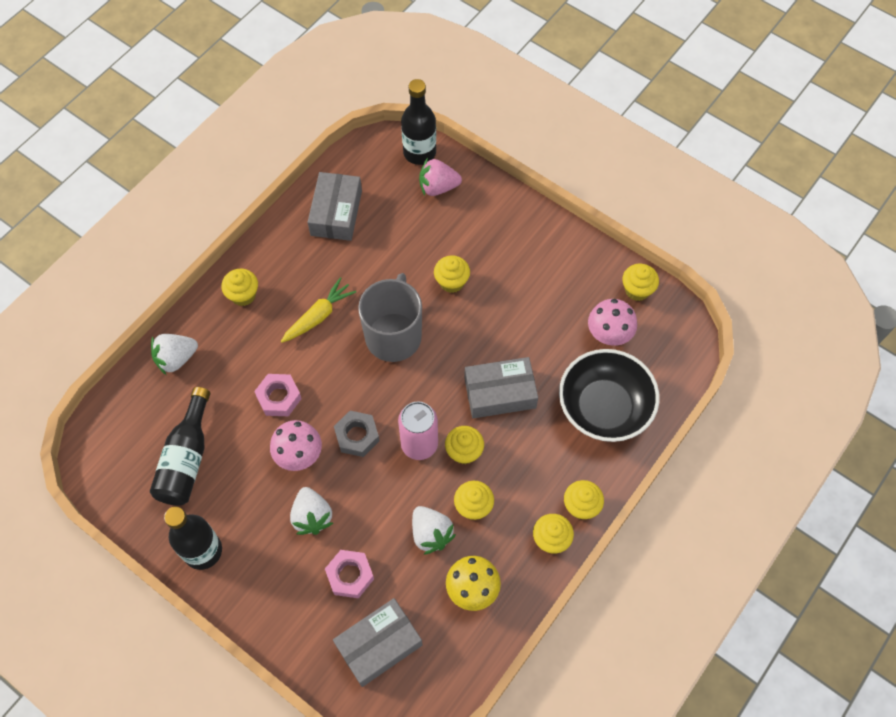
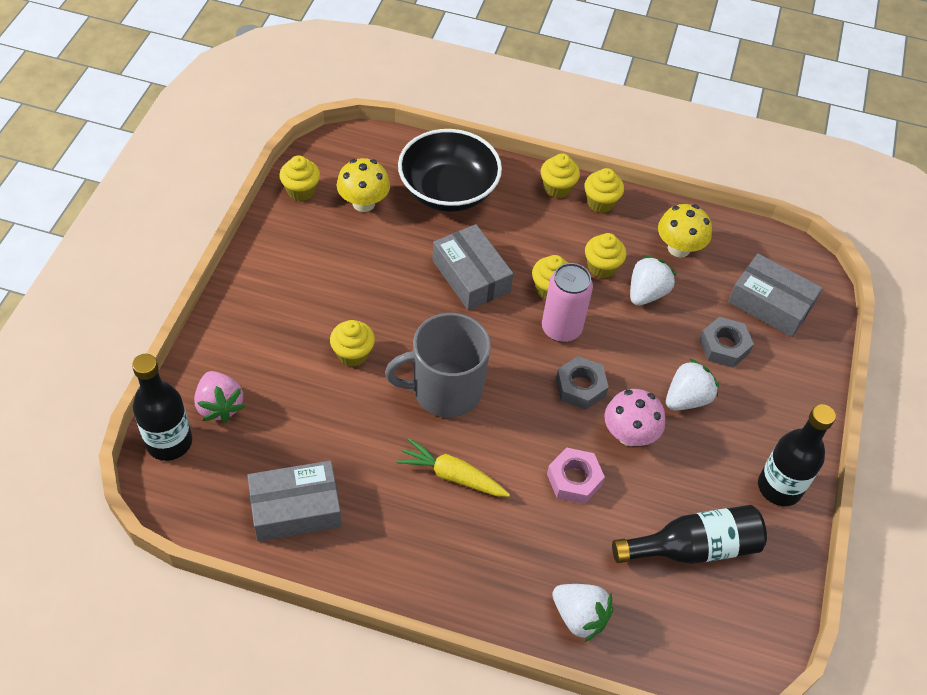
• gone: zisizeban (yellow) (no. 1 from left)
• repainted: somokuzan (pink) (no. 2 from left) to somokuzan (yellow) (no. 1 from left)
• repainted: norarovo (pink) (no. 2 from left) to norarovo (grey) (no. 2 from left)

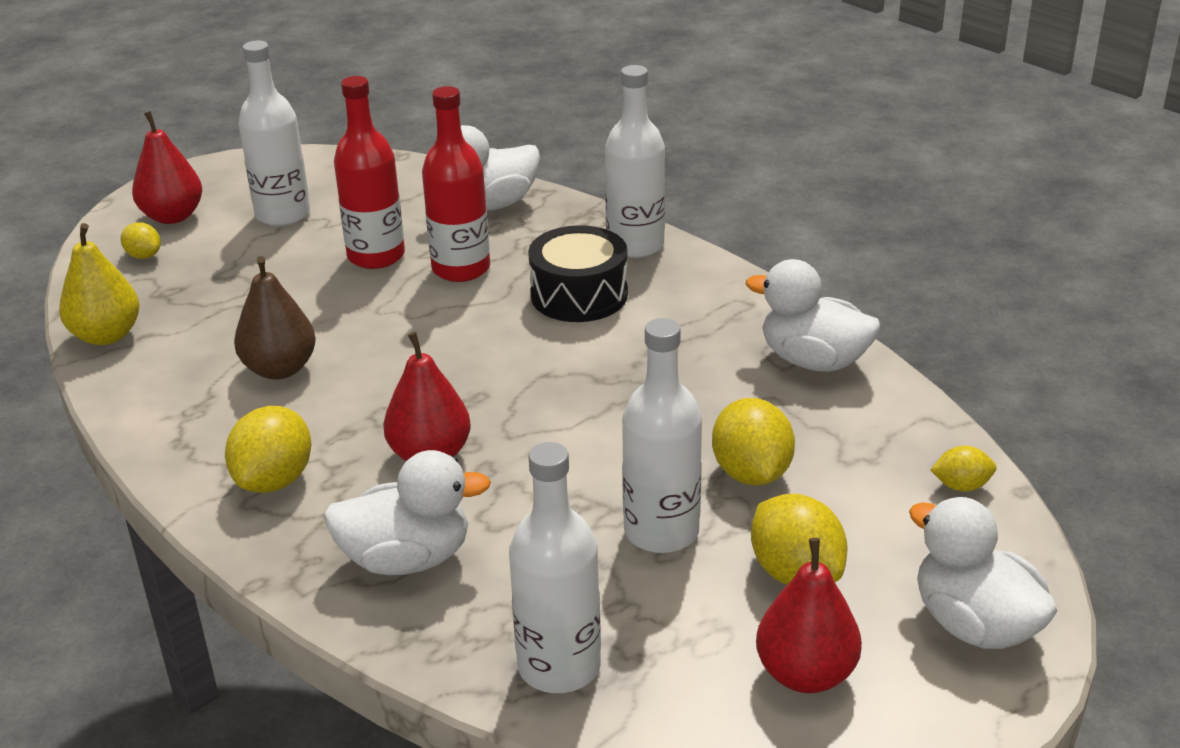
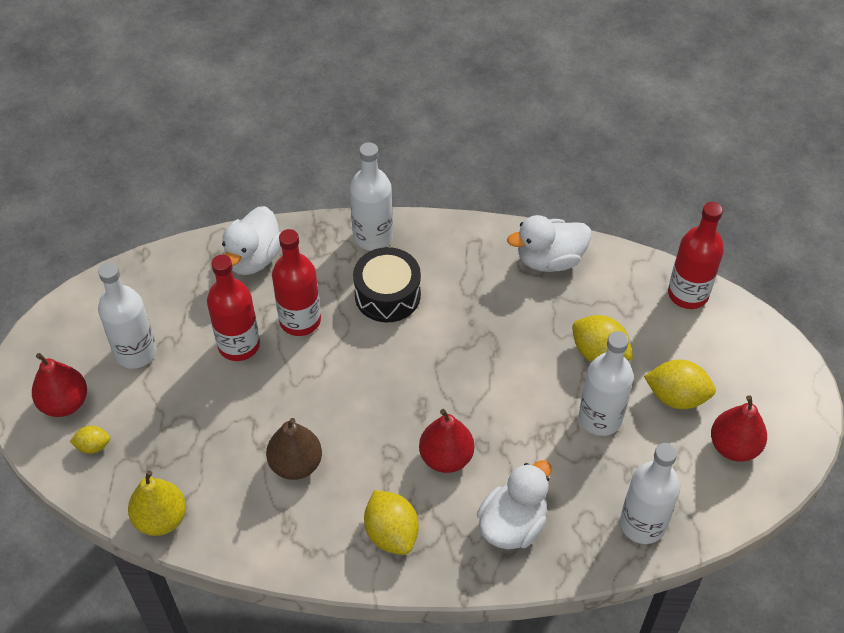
• swapped: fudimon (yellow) (no. 5 from left) to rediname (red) (no. 3 from left)
• gone: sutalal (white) (no. 4 from left)

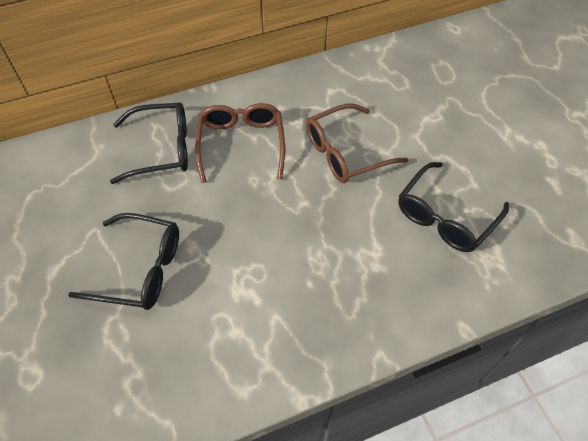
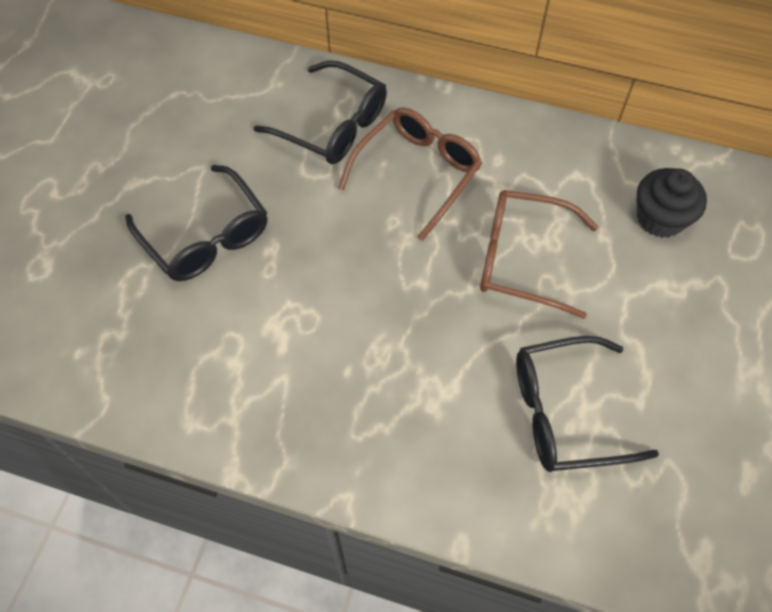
• new: zisizeban (black)

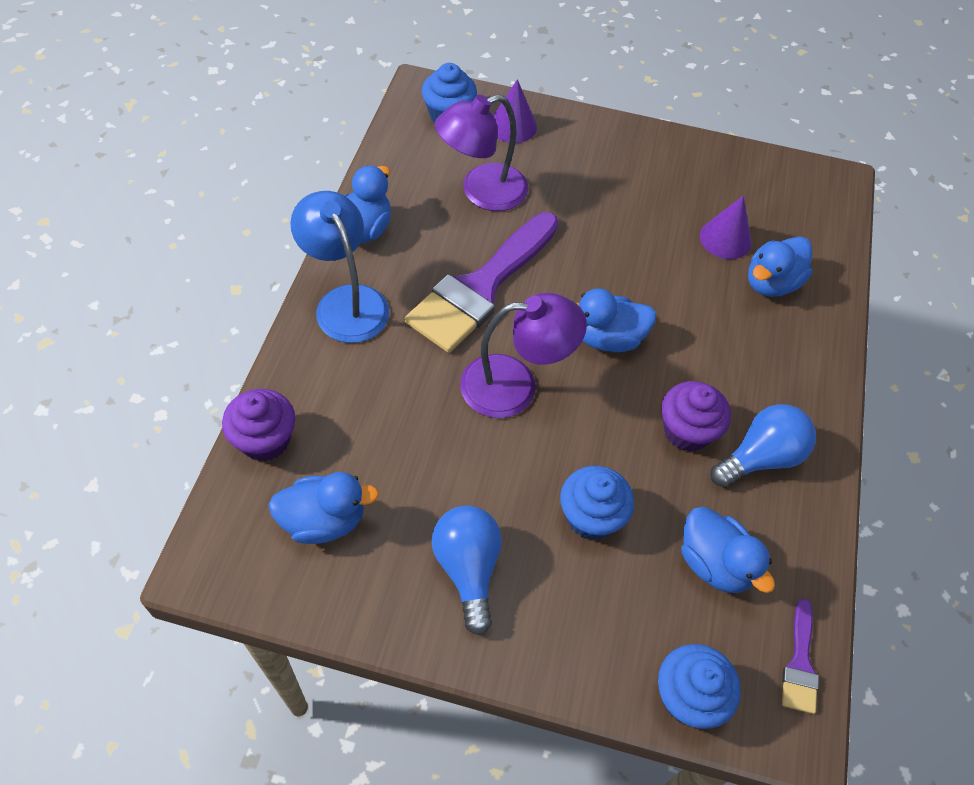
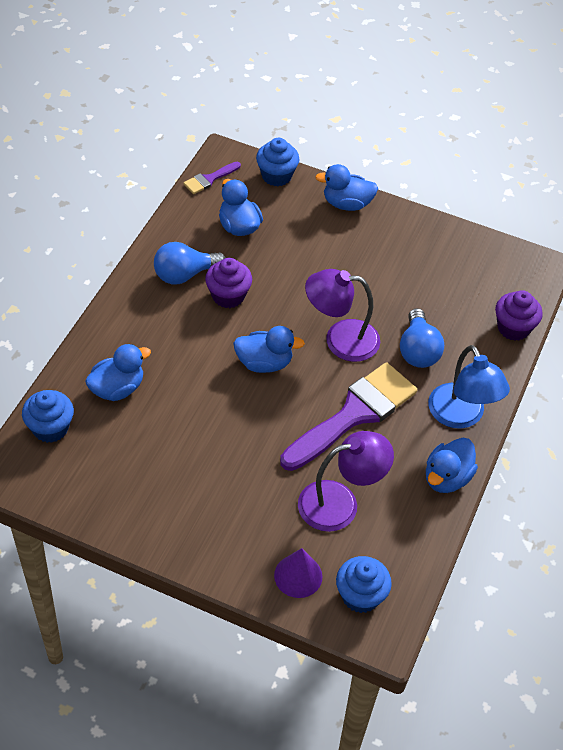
• gone: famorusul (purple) (no. 2 from left)
• shifted: zisizeban (blue) (no. 2 from left in the first image) to zisizeban (blue) (no. 1 from left)
• shifted: sutalal (blue) (no. 1 from left in the first image) to sutalal (blue) (no. 4 from left)
• shifted: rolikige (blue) (no. 1 from left in the first image) to rolikige (blue) (no. 2 from left)
• rotated: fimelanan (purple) (no. 2 from left in the first image) 150 degrees counterclockwise

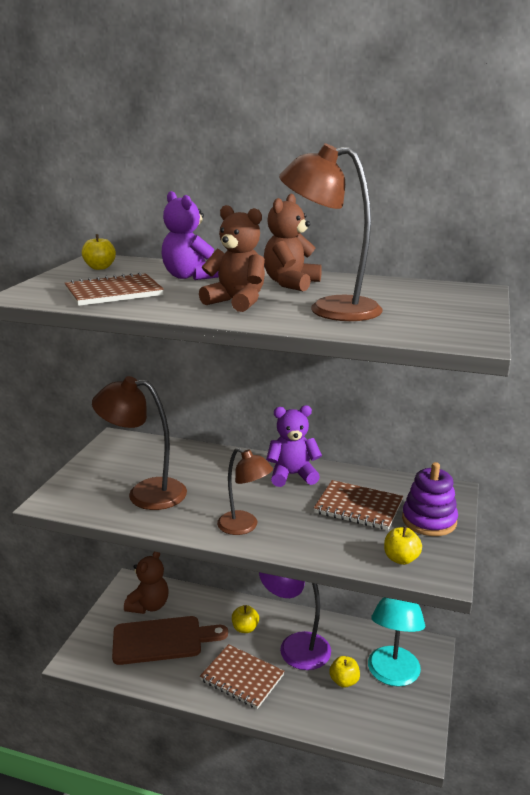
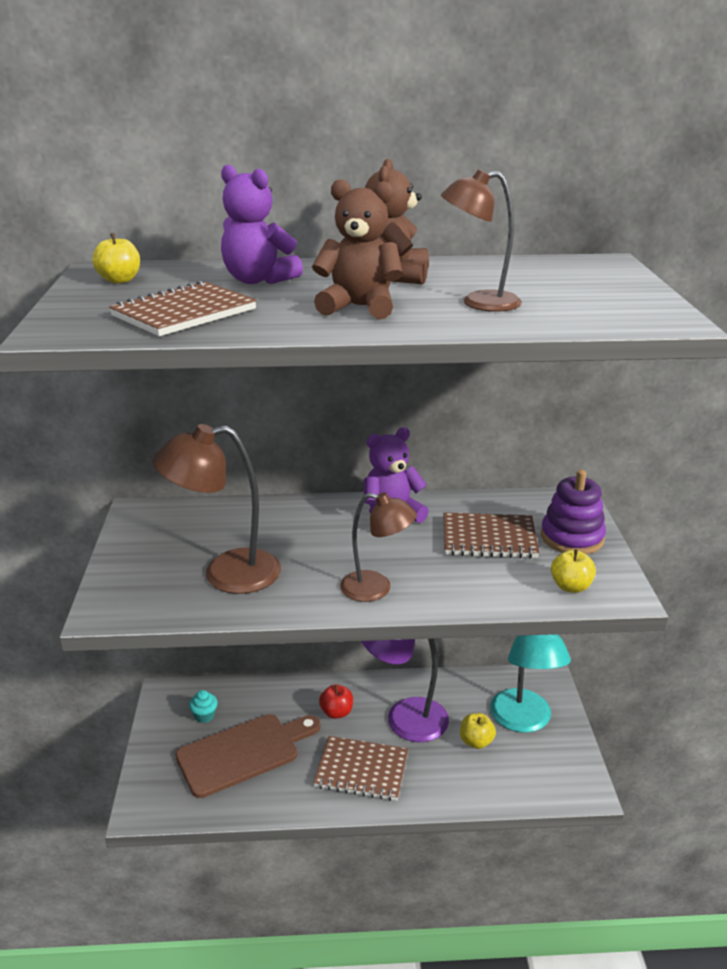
• scaled: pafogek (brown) (no. 3 from left) x0.66
• swapped: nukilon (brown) (no. 1 from left) to zisizeban (turquoise)
• repainted: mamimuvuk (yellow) (no. 2 from left) to mamimuvuk (red)

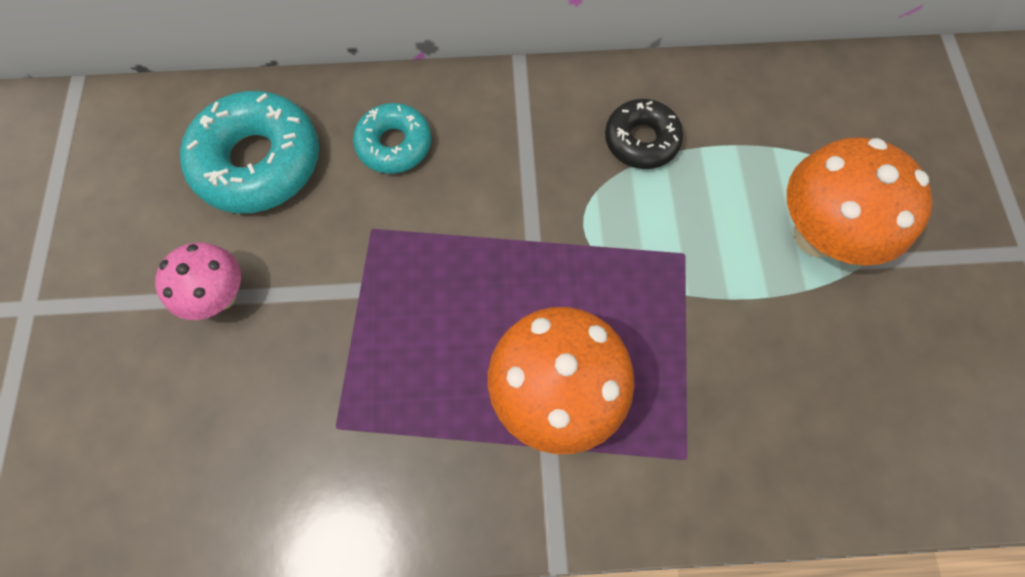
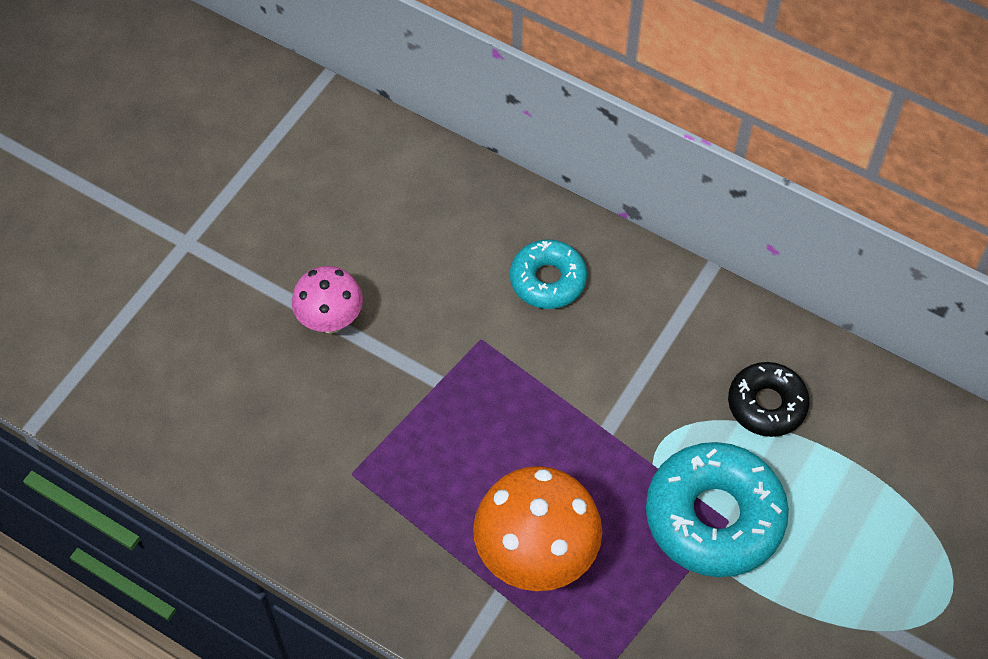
• shifted: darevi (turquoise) (no. 1 from left in the first image) to darevi (turquoise) (no. 2 from left)
• gone: somokuzan (orange) (no. 2 from left)

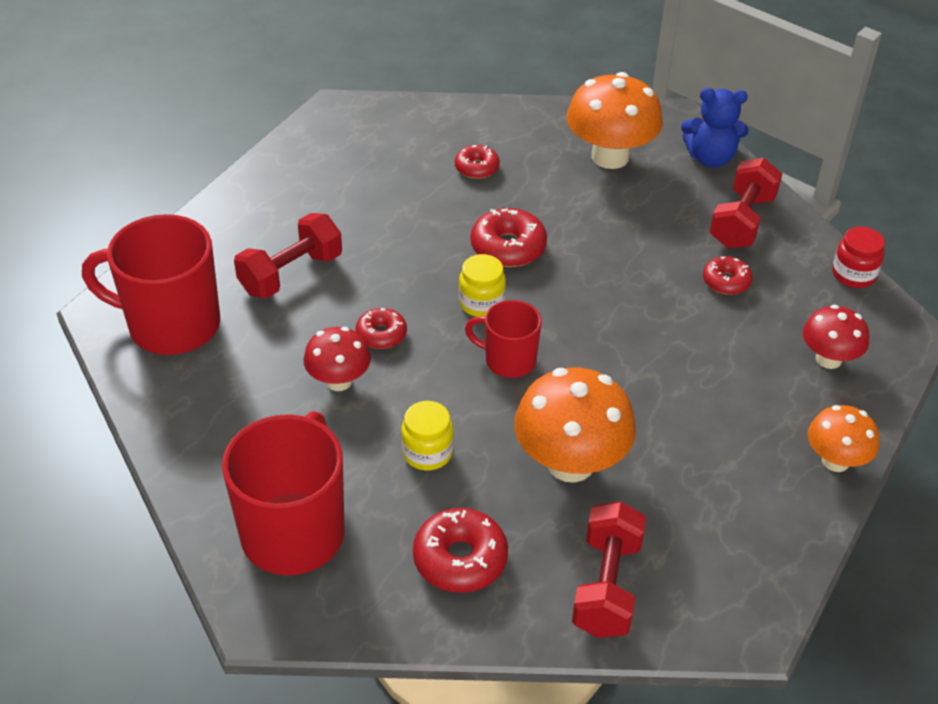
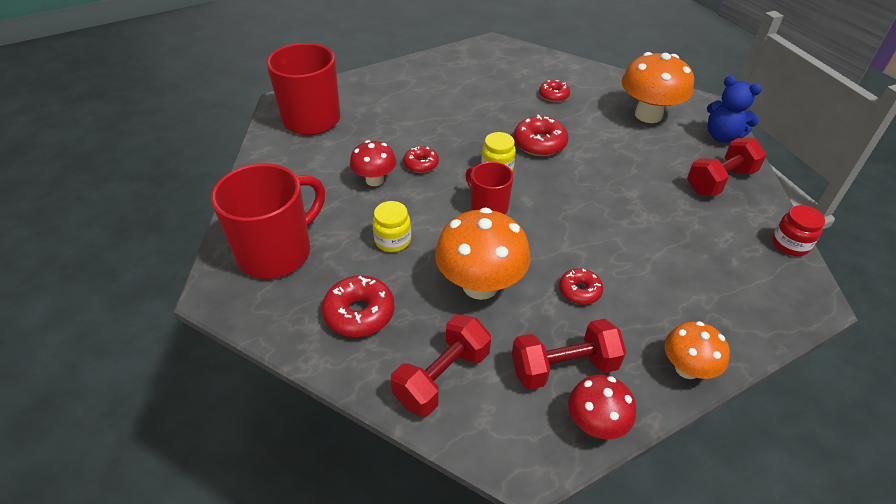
• shifted: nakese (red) (no. 1 from left in the first image) to nakese (red) (no. 2 from left)
• shifted: darevi (red) (no. 5 from left)
• shifted: somokuzan (red) (no. 2 from left)

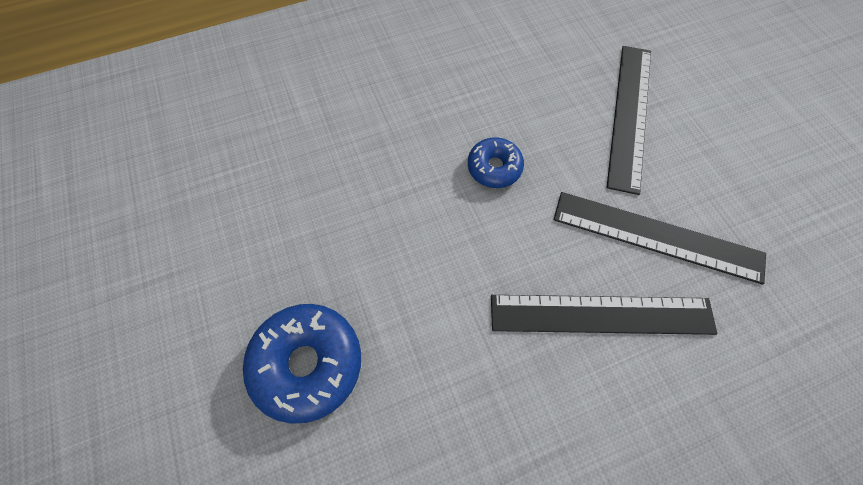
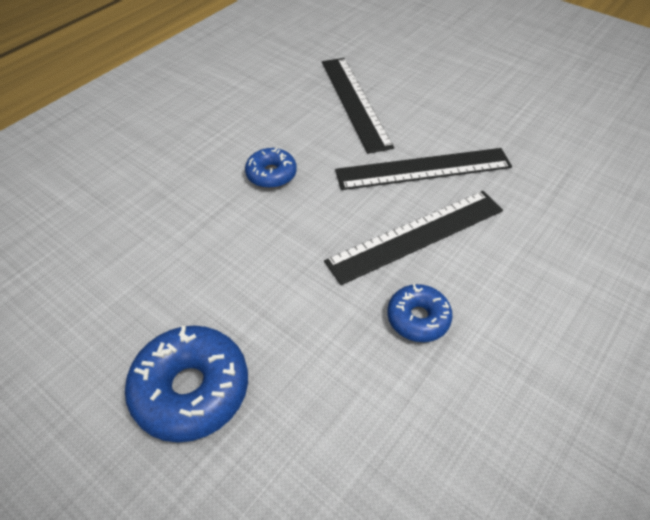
• new: darevi (blue) (no. 3 from left)

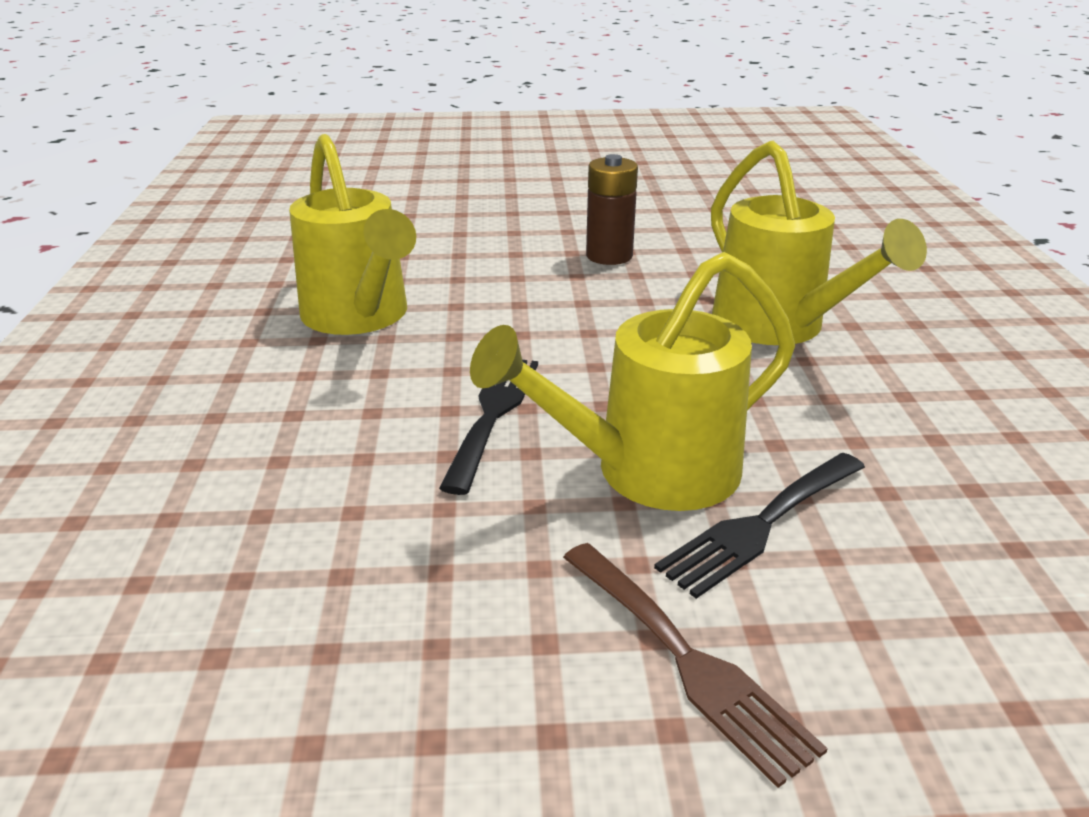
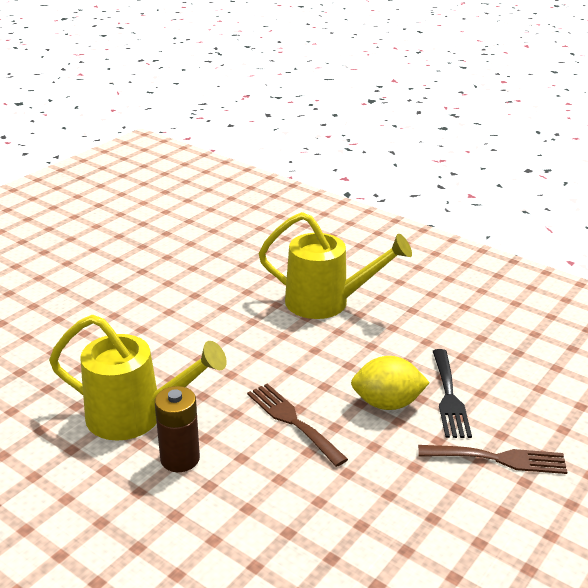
• shifted: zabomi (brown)
• swapped: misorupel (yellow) (no. 2 from left) to fudimon (yellow)
• repainted: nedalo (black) (no. 1 from left) to nedalo (brown) (no. 1 from left)

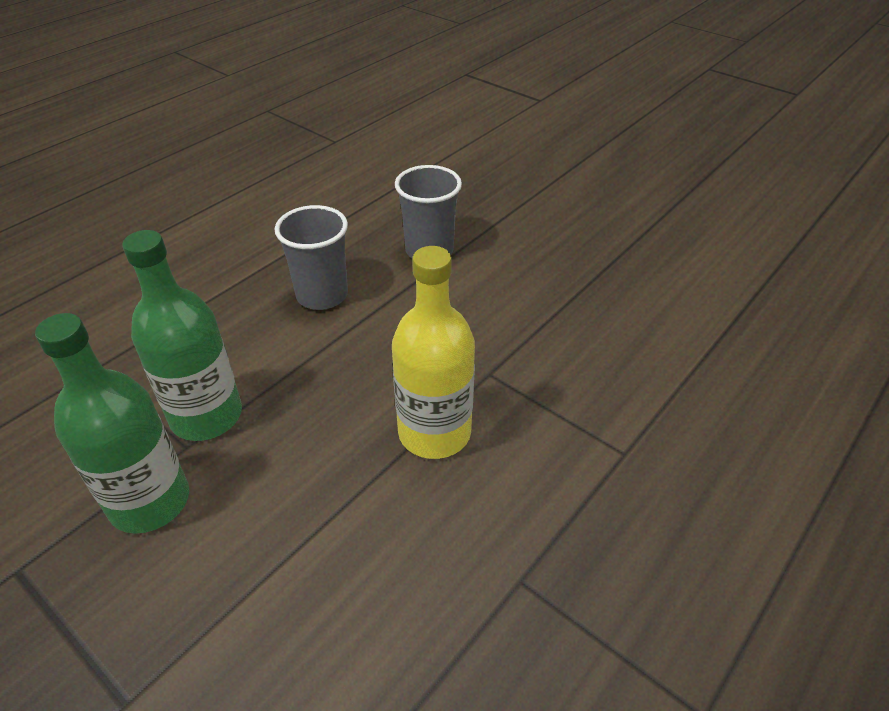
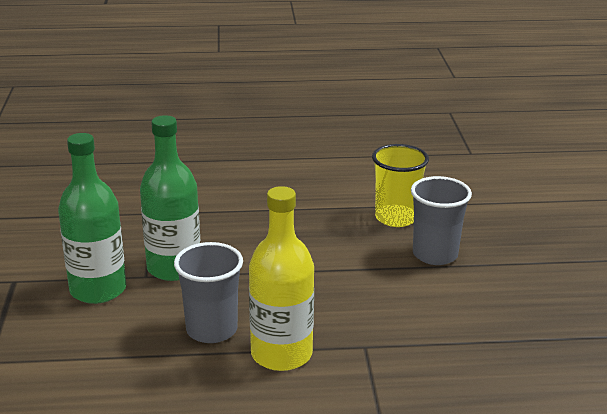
• shifted: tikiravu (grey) (no. 1 from left)
• new: tikiravu (yellow)

